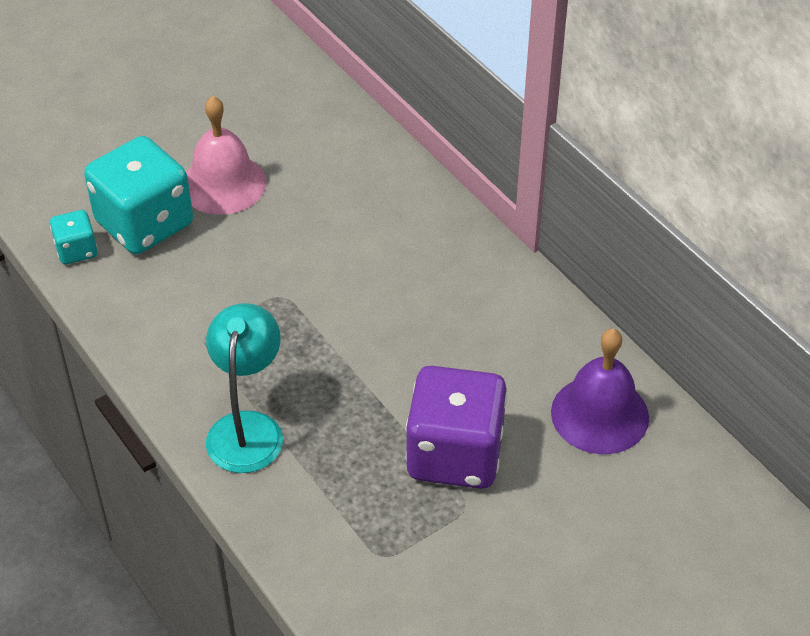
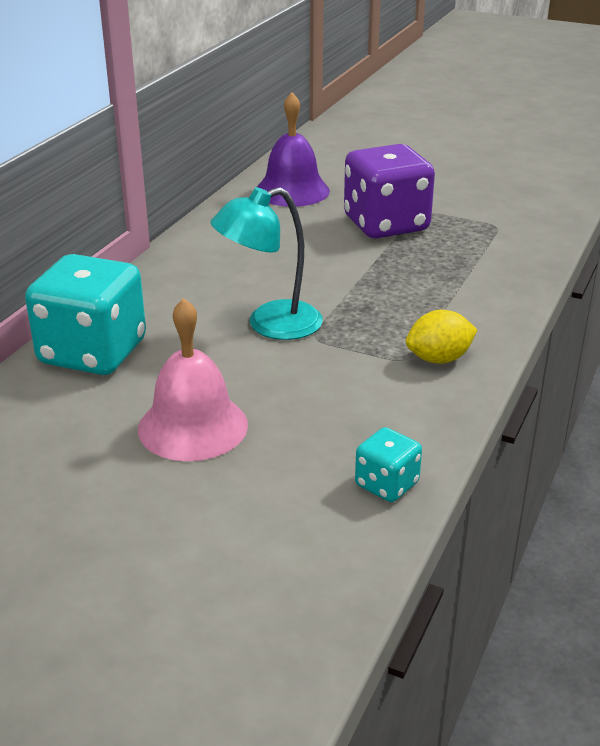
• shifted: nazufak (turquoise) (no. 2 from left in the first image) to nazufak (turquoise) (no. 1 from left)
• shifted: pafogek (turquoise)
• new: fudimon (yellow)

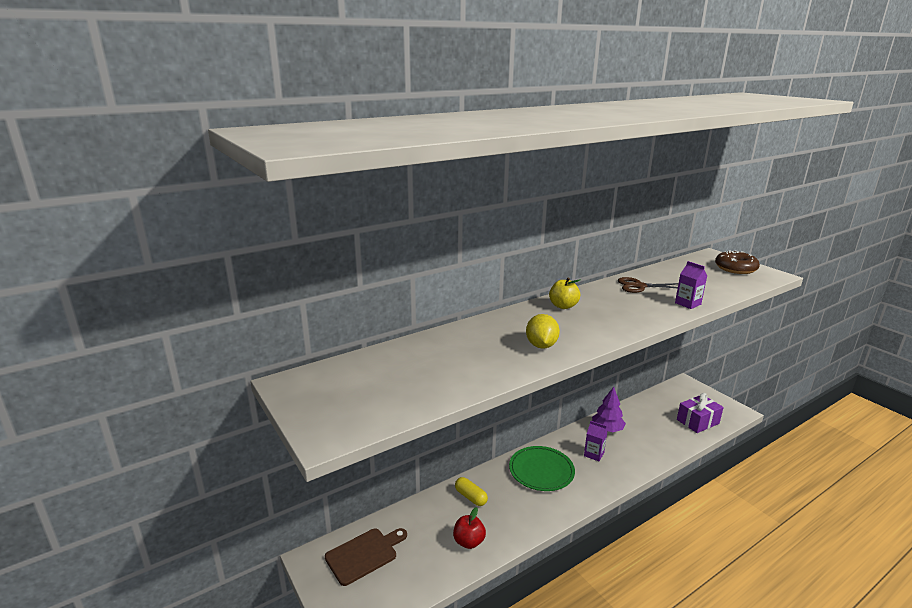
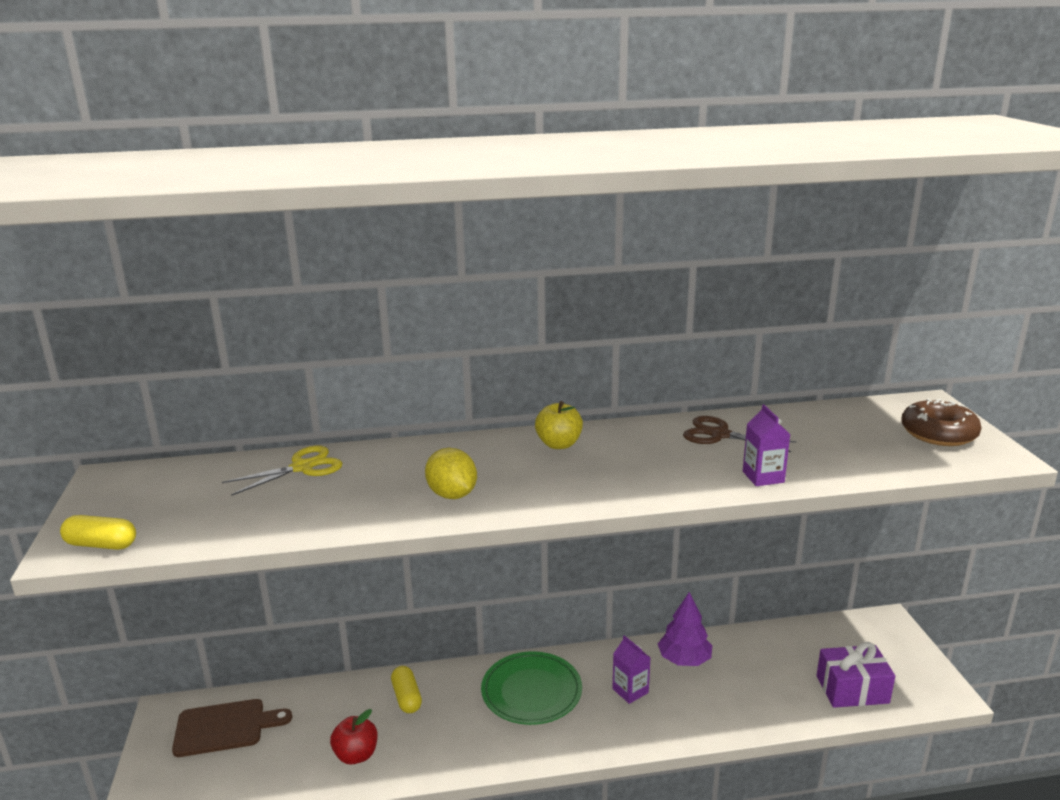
• rotated: fudimon (yellow) 60 degrees counterclockwise
• new: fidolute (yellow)
• new: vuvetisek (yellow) (no. 1 from left)

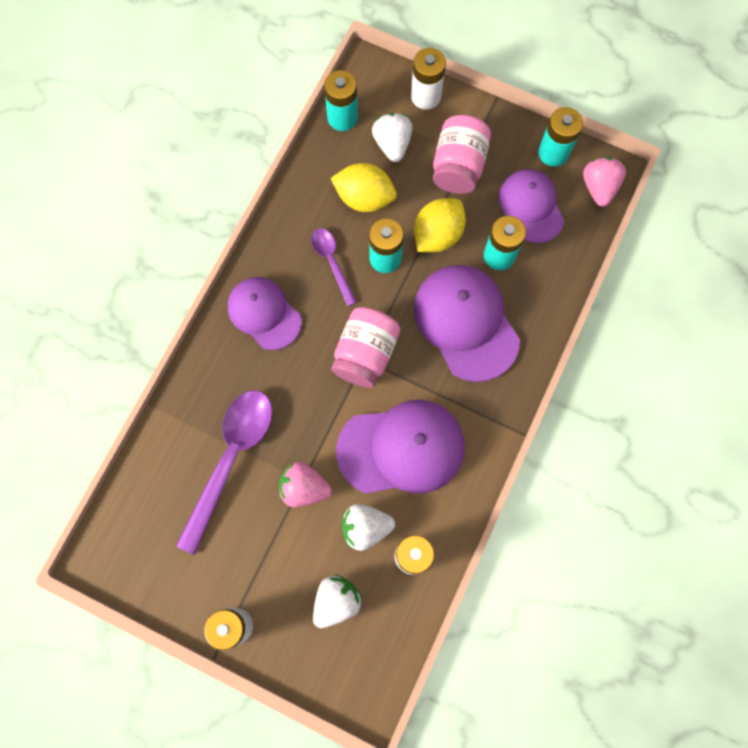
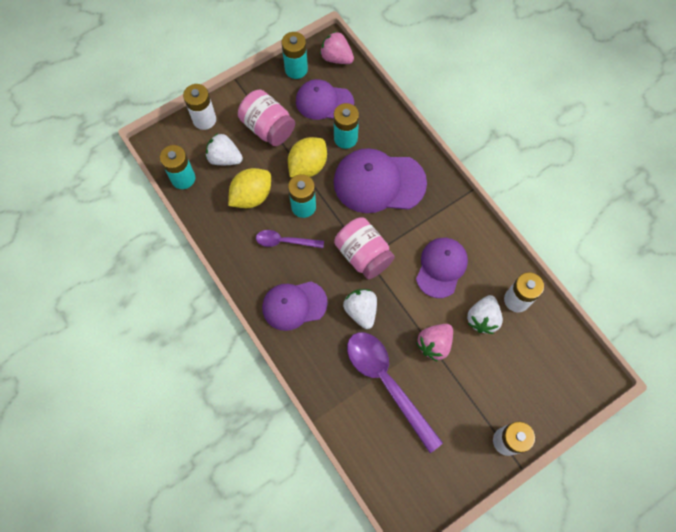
• rotated: fudimon (yellow) (no. 2 from left) 60 degrees clockwise
• scaled: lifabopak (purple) (no. 2 from left in the first image) x0.66
• shifted: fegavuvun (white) (no. 1 from left in the first image) to fegavuvun (white) (no. 2 from left)

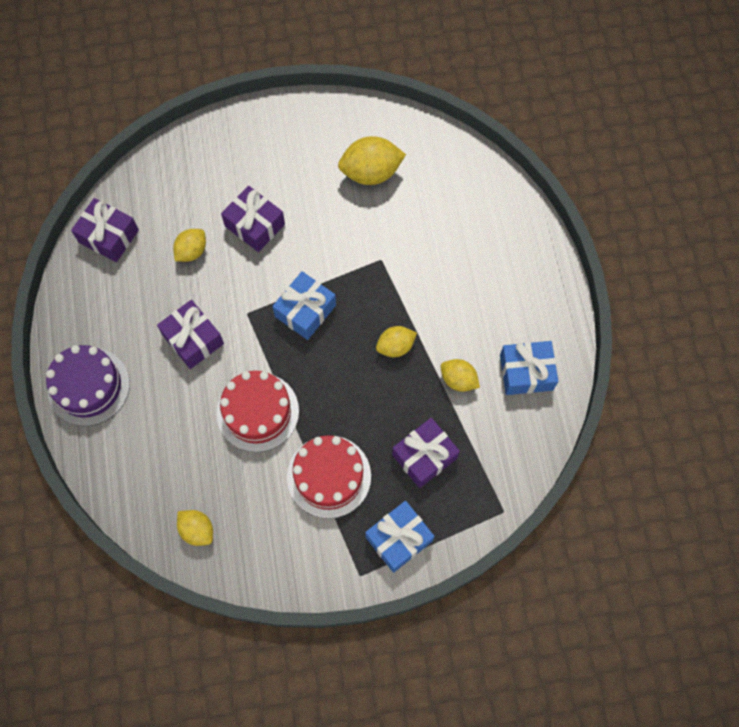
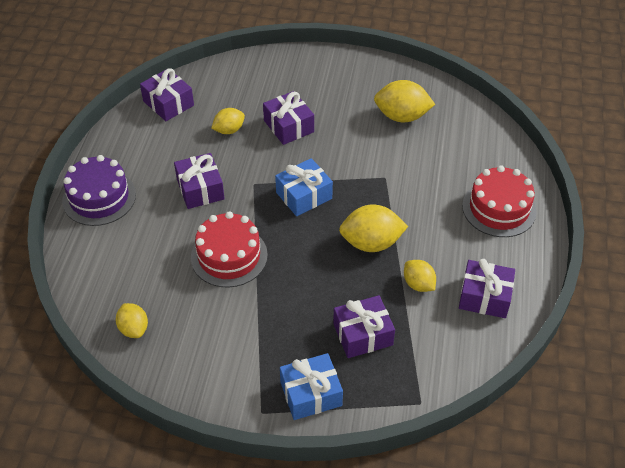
• scaled: fudimon (yellow) (no. 4 from left in the first image) x1.64
• repainted: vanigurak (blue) (no. 3 from left) to vanigurak (purple) (no. 5 from left)
• shifted: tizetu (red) (no. 2 from left)

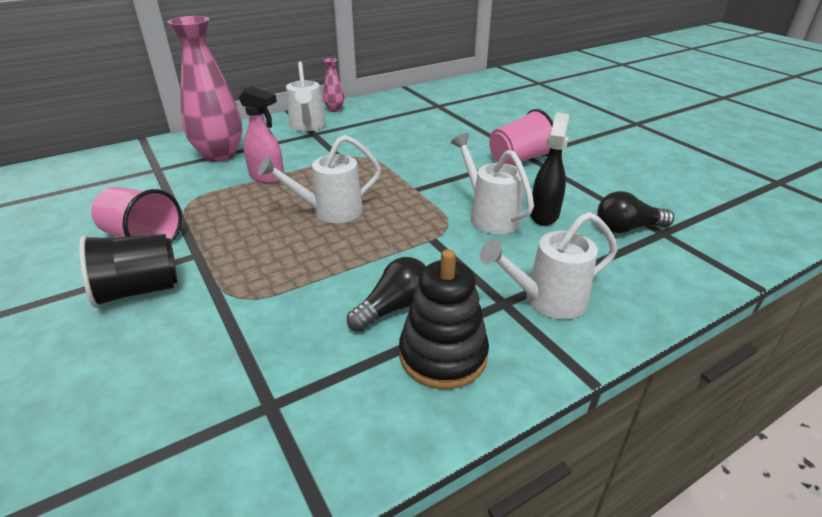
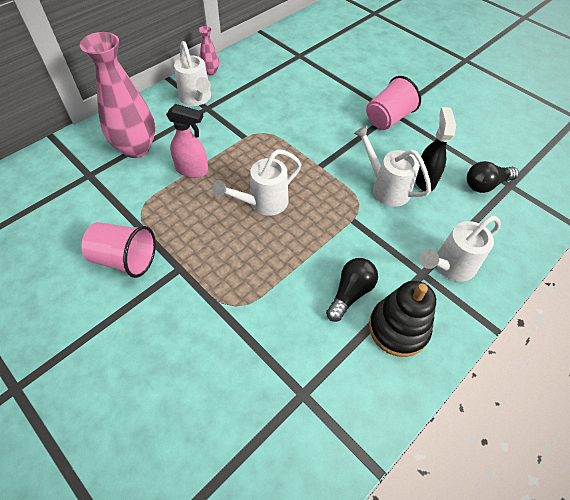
• gone: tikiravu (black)

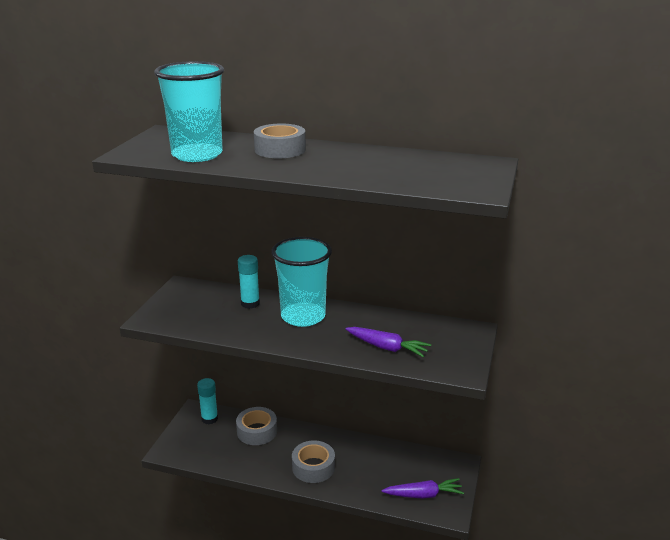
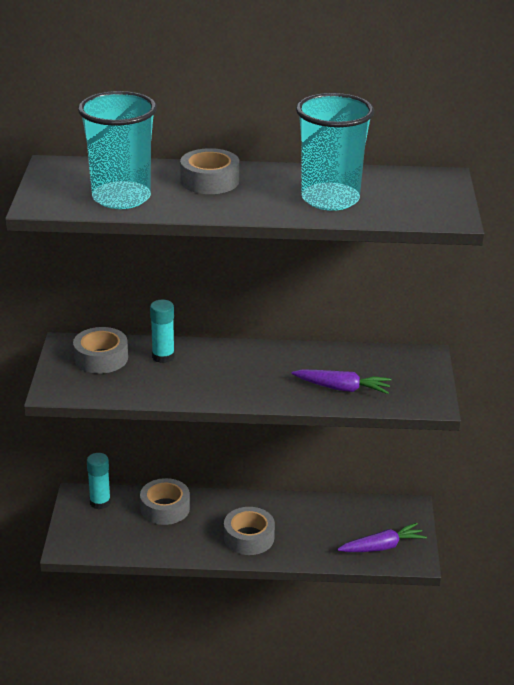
• shifted: tikiravu (turquoise) (no. 2 from left)
• new: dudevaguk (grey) (no. 1 from left)

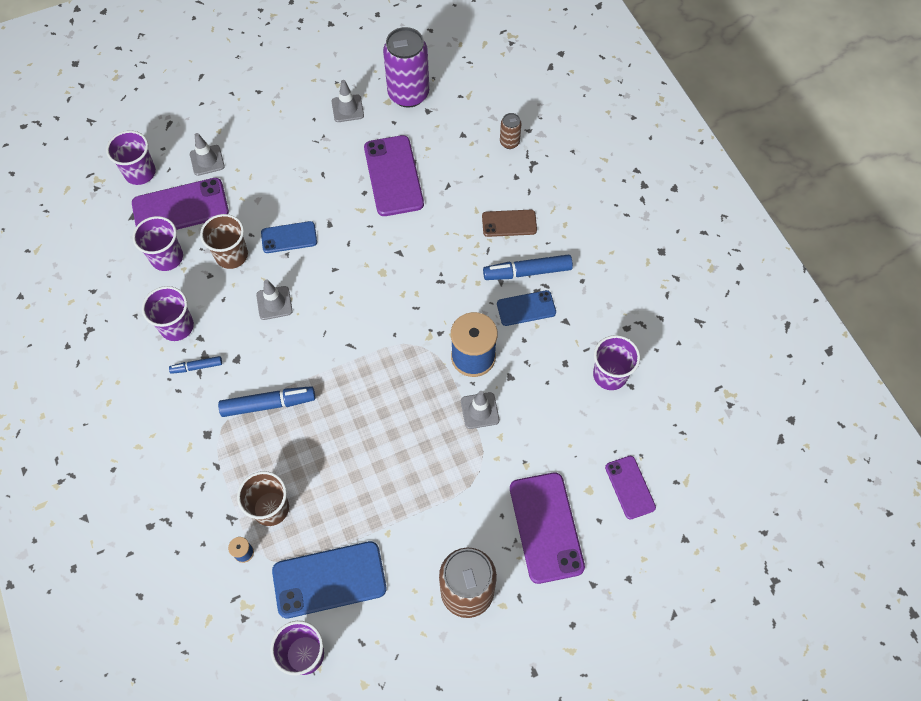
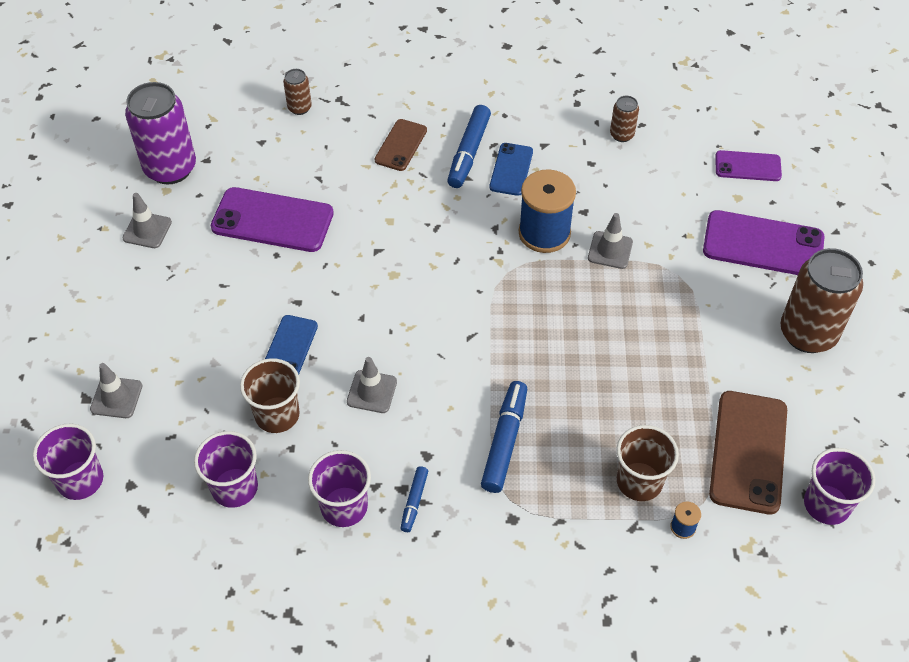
• gone: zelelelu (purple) (no. 1 from left)
• swapped: tikiravu (purple) (no. 5 from left) to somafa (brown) (no. 2 from left)
• repainted: zelelelu (blue) (no. 2 from left) to zelelelu (brown) (no. 2 from left)

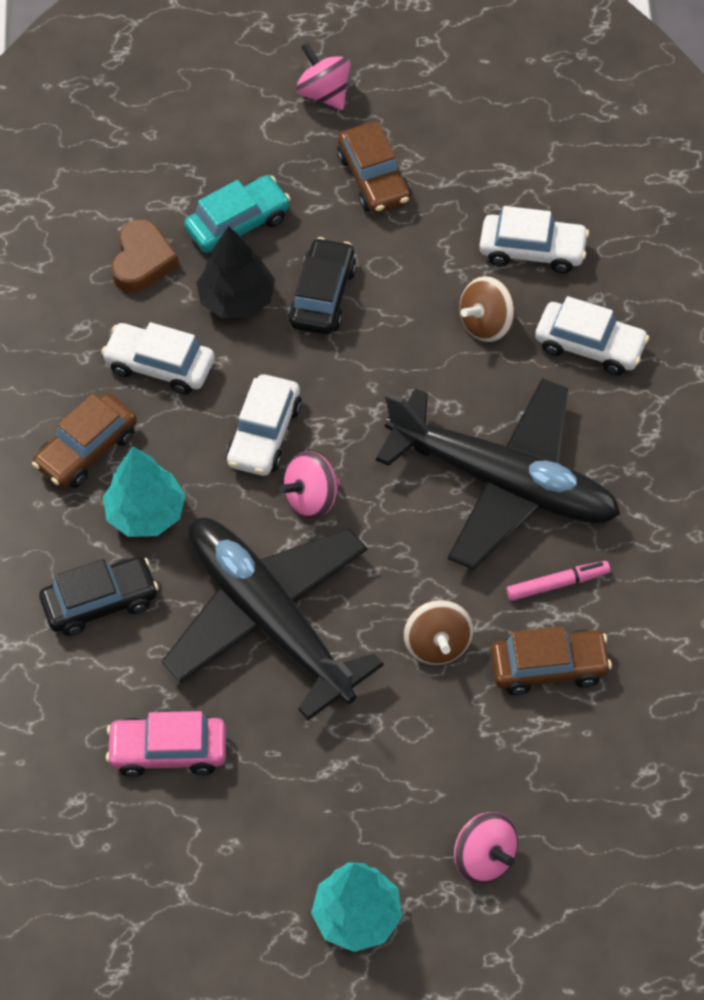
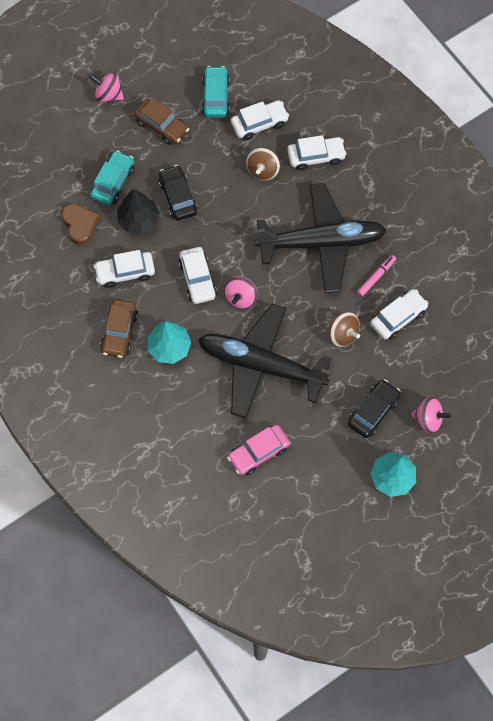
• shifted: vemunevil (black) (no. 1 from left in the first image) to vemunevil (black) (no. 2 from left)
• repainted: vemunevil (brown) (no. 3 from left) to vemunevil (white) (no. 5 from left)
• new: vemunevil (turquoise) (no. 2 from left)

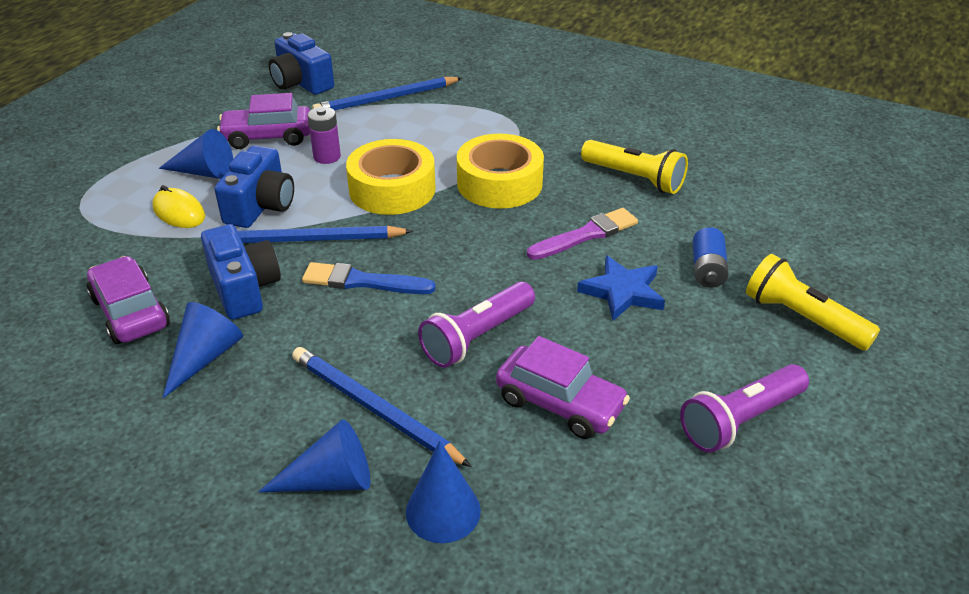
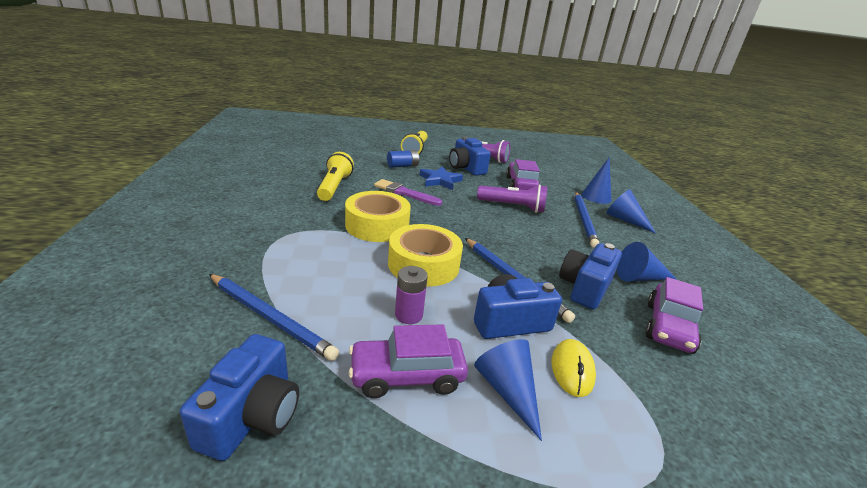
• rotated: vemunevil (purple) (no. 2 from left in the first image) 120 degrees clockwise
• gone: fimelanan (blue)
• new: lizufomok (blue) (no. 2 from left)

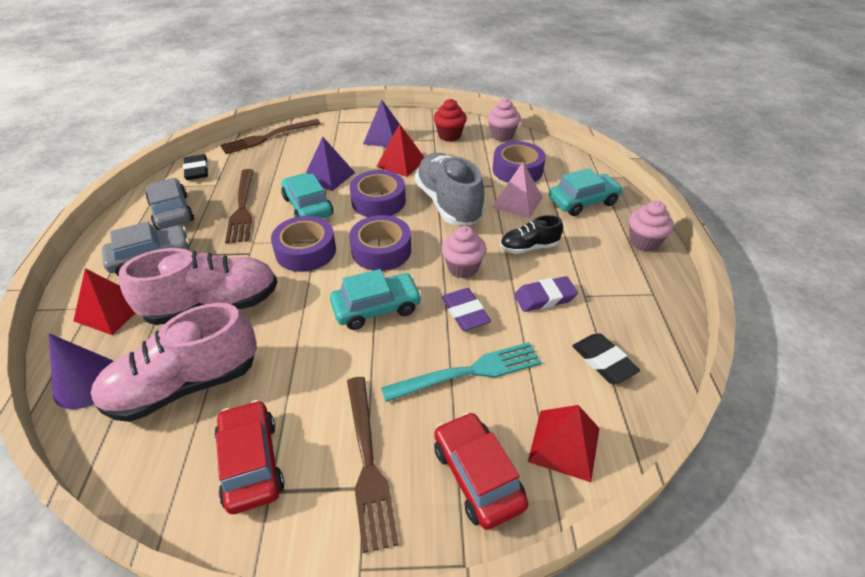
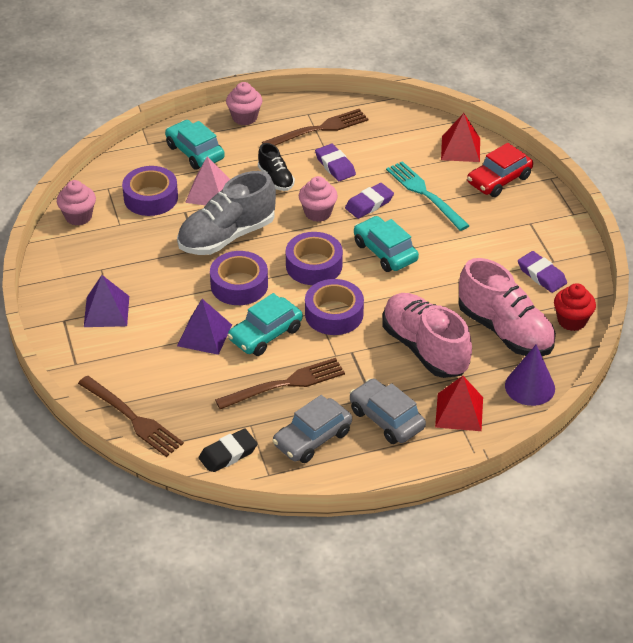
• shifted: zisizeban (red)
• gone: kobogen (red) (no. 2 from left)
• gone: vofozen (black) (no. 2 from left)
• shifted: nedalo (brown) (no. 3 from left)
• swapped: vemunevil (red) (no. 1 from left) to vofozen (purple) (no. 3 from left)

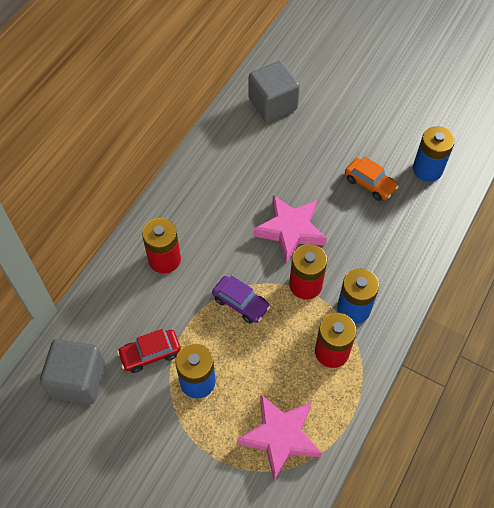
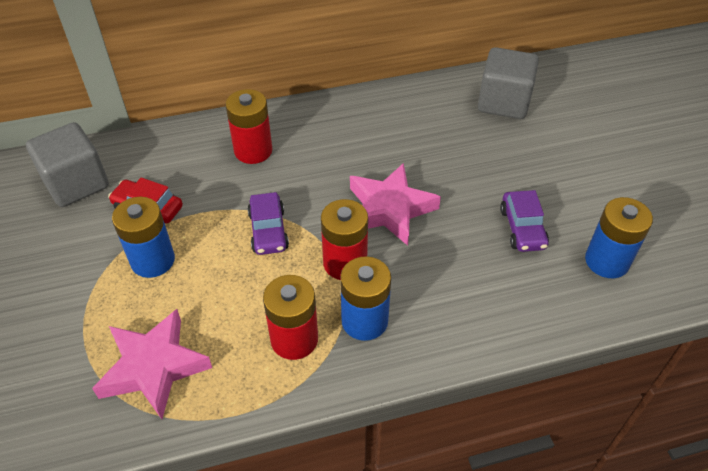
• repainted: vemunevil (orange) to vemunevil (purple) (no. 2 from left)

